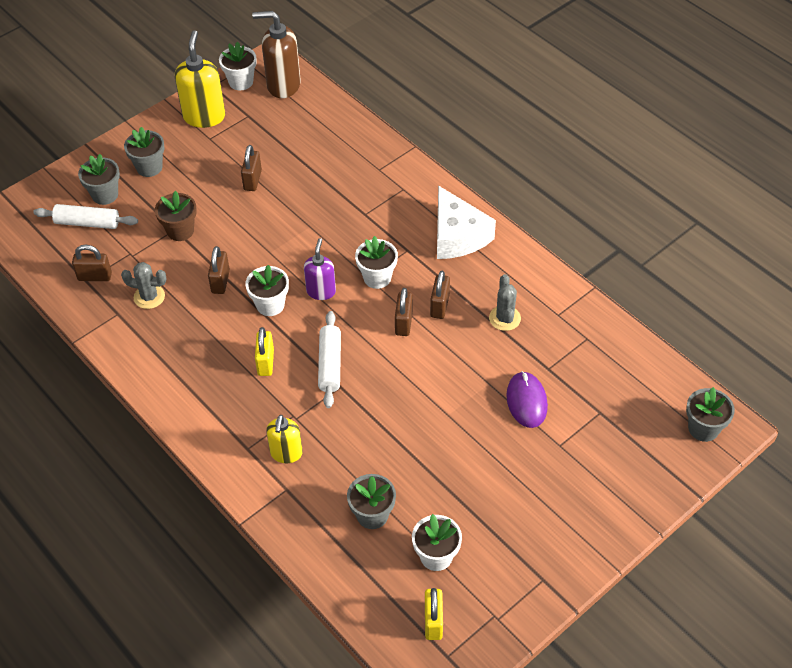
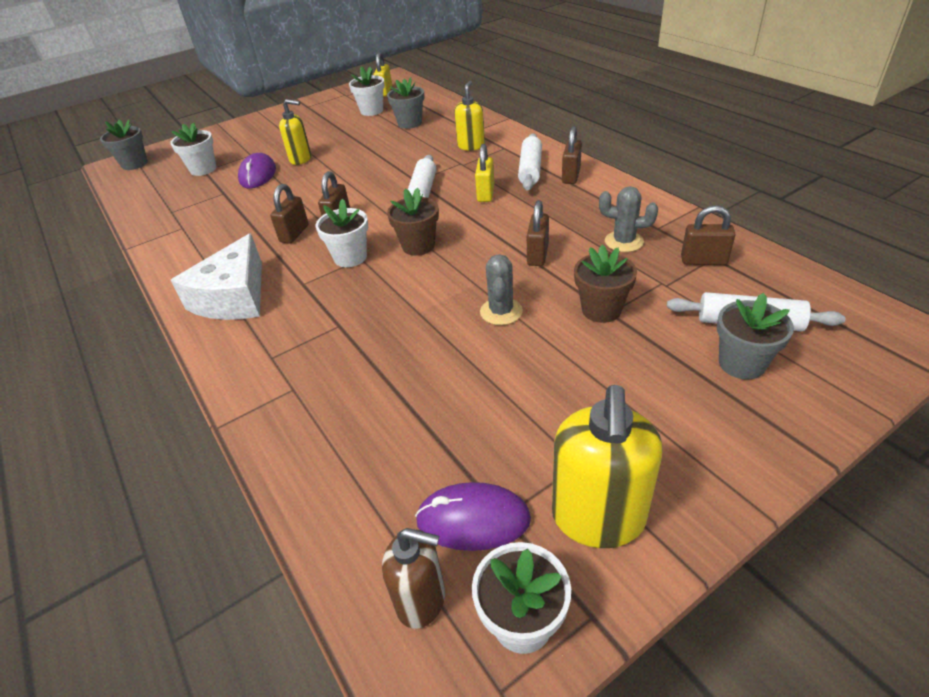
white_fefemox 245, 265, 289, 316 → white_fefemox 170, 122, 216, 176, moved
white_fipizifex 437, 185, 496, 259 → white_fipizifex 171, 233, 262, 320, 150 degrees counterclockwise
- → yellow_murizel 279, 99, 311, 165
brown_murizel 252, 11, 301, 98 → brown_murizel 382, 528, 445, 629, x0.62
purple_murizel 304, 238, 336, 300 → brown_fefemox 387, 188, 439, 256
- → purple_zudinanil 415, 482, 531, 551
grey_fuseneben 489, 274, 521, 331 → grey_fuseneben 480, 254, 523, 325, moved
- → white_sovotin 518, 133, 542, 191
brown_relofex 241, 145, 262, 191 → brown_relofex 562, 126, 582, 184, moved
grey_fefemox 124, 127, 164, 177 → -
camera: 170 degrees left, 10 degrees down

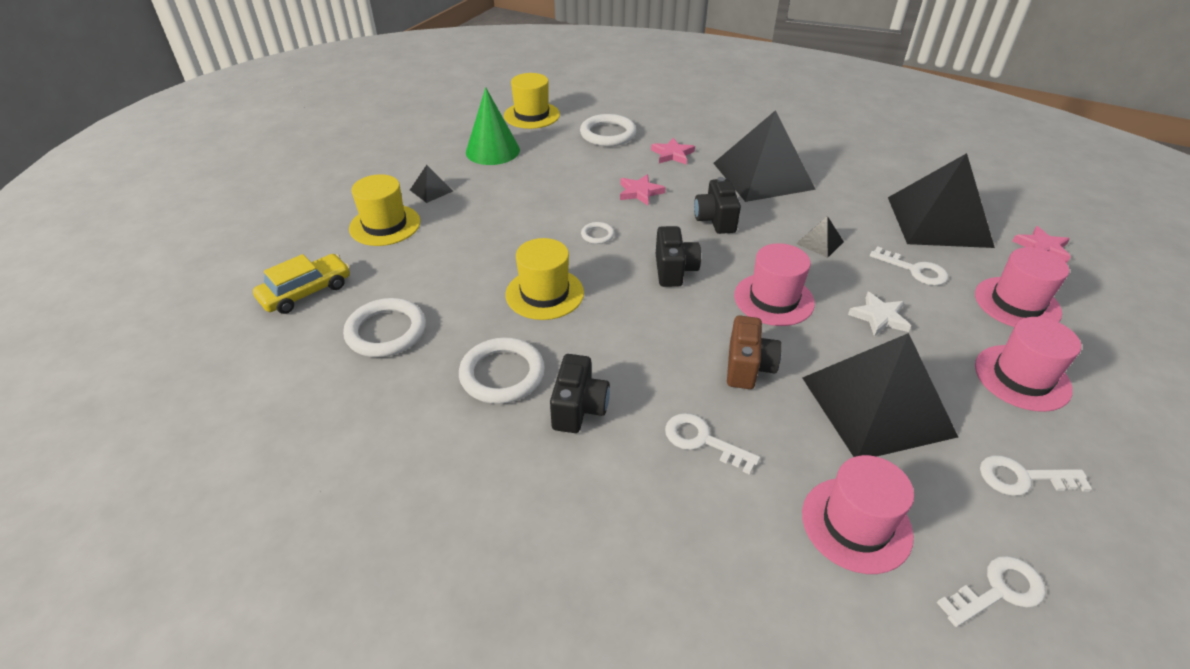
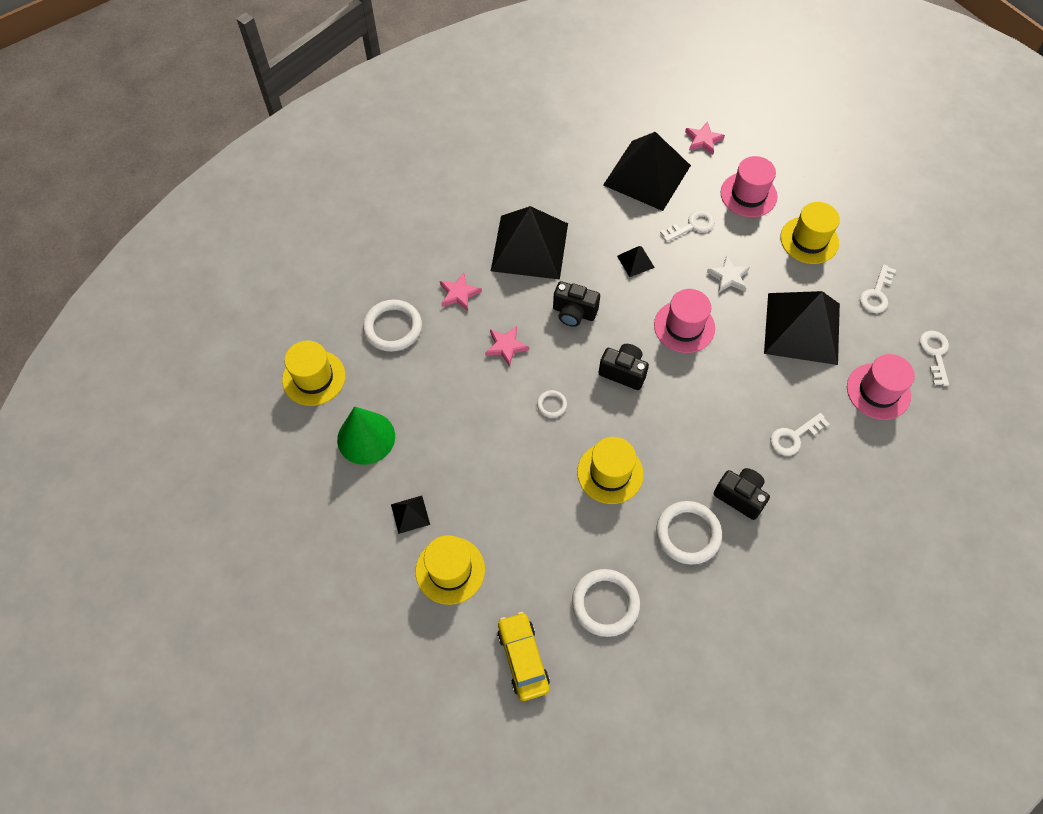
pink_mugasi 975, 317, 1081, 412 → yellow_mugasi 780, 202, 840, 264
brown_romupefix 727, 315, 782, 389 → -
camera: 65 degrees left, 20 degrees up

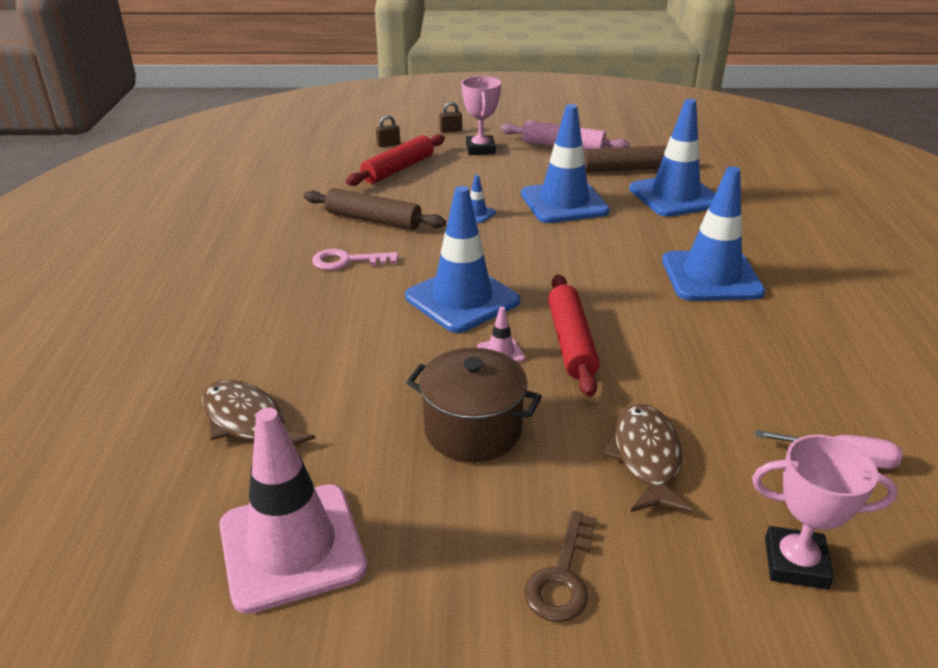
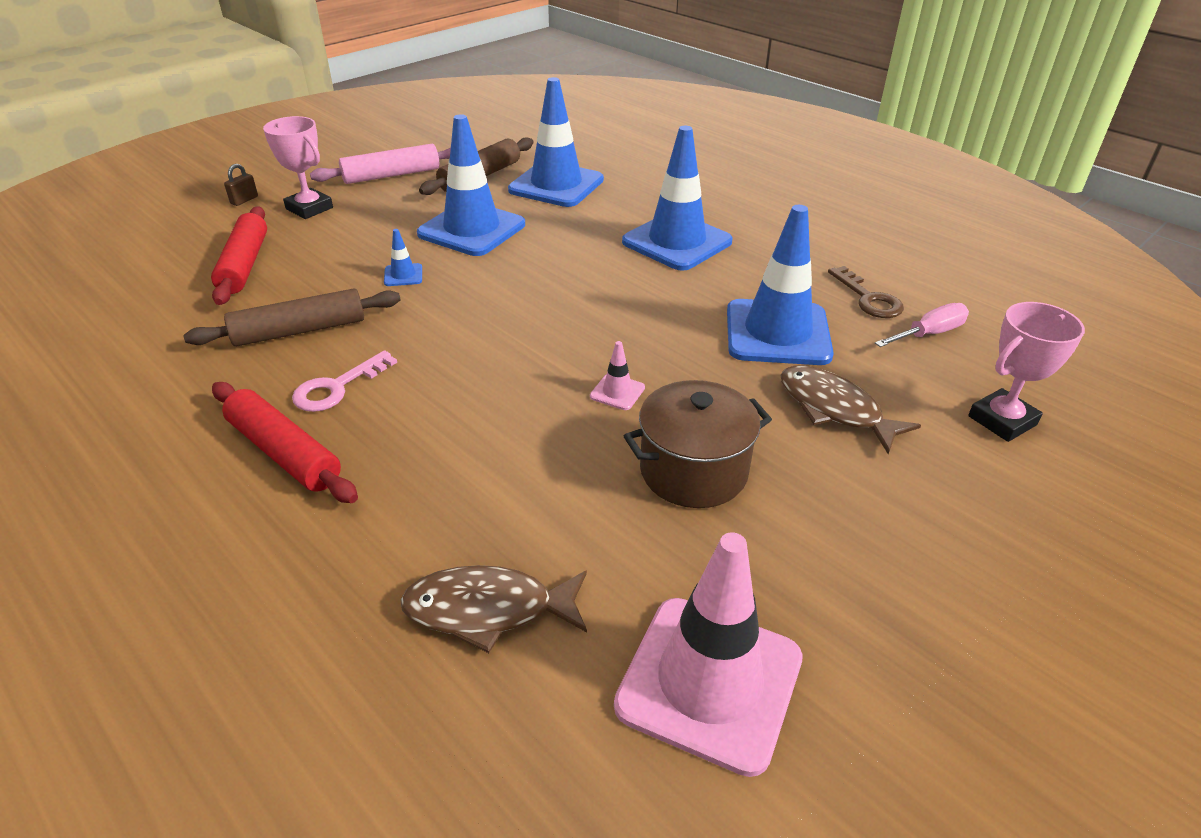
red_sovotin 548, 274, 600, 397 → red_sovotin 212, 382, 358, 503, moved
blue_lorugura 405, 186, 520, 333 → blue_lorugura 727, 205, 834, 365, moved
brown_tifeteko 524, 511, 597, 622 → brown_tifeteko 828, 266, 904, 318, moved
brown_relofex 376, 115, 400, 147 → -
camera: 45 degrees left, 5 degrees up

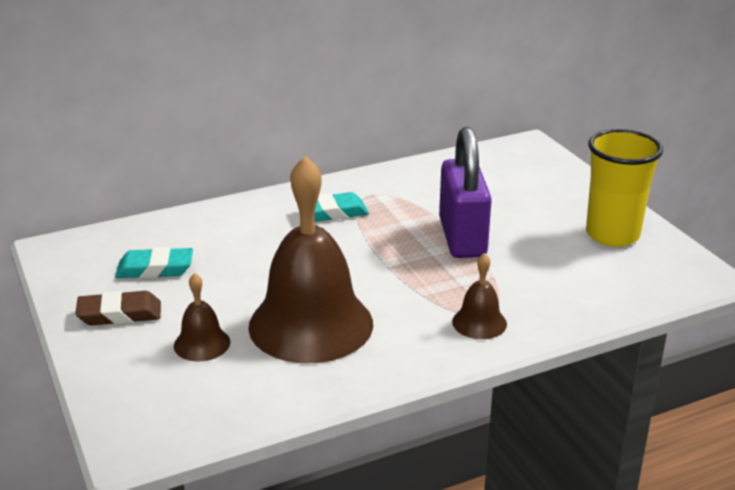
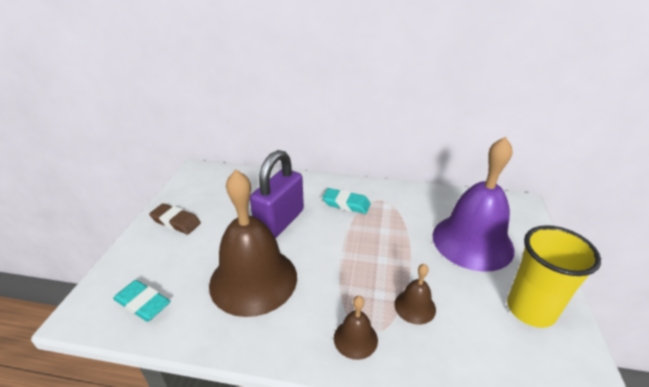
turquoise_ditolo 115, 247, 193, 279 → turquoise_ditolo 113, 280, 170, 322, moved
purple_relofex 439, 127, 492, 258 → purple_relofex 250, 150, 304, 238, moved
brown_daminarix 174, 273, 230, 361 → brown_daminarix 394, 264, 436, 325, moved
- → purple_daminarix 432, 136, 514, 272
camera: 35 degrees right, 5 degrees up

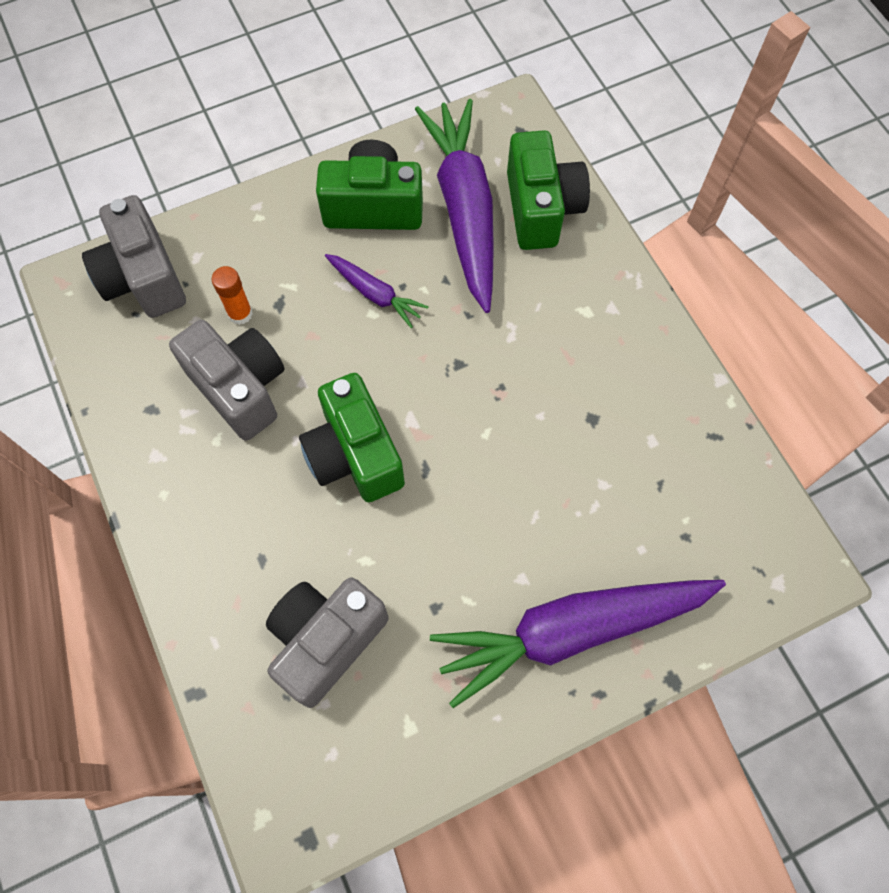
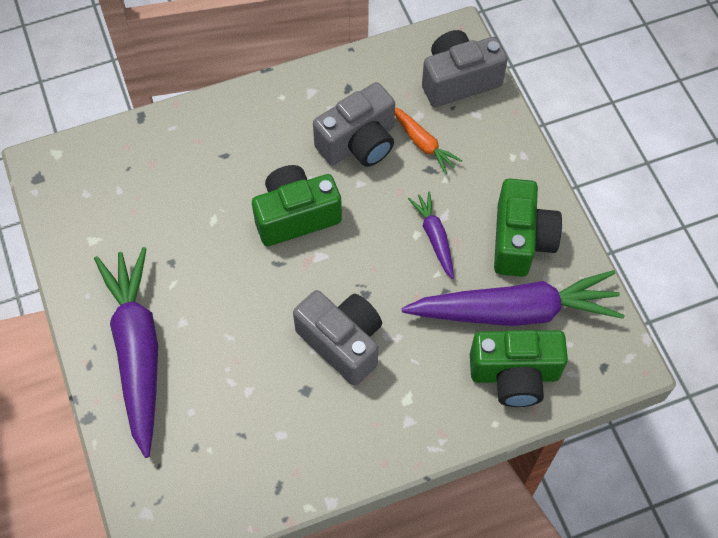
grey_romupefix 266, 578, 389, 708 → grey_romupefix 293, 290, 382, 386, moved
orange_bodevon 211, 266, 253, 325 → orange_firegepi 395, 107, 462, 174
purple_firegepi 325, 254, 428, 328 → purple_firegepi 408, 192, 454, 279, 120 degrees clockwise
camera: 95 degrees right, 5 degrees down

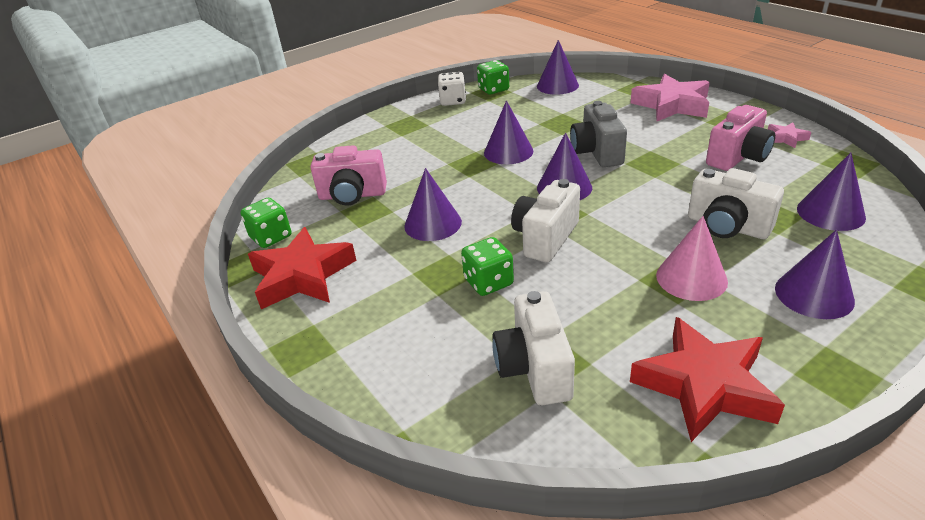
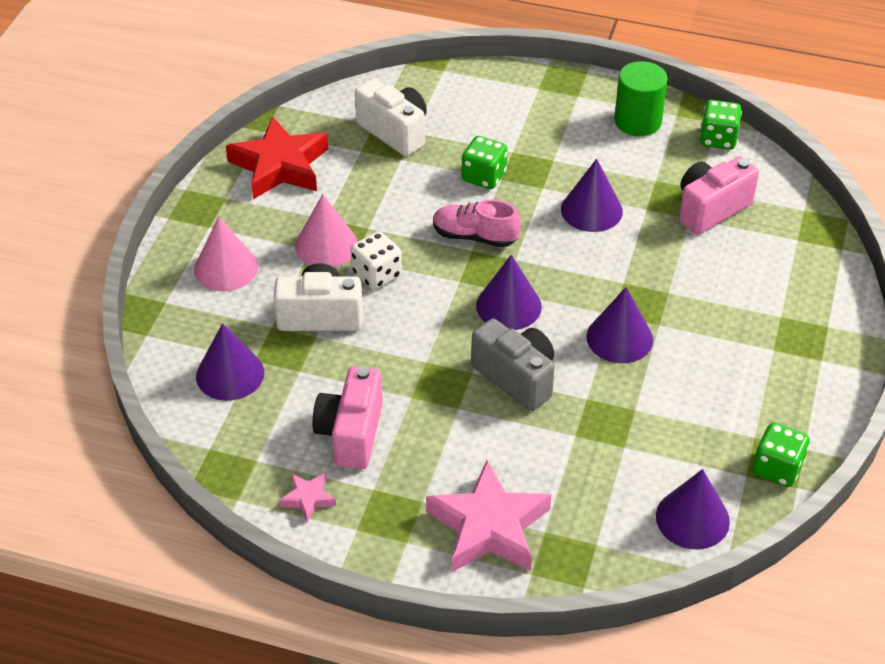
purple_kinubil 775, 230, 855, 319 → pink_kinubil 194, 217, 258, 291
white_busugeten 438, 72, 466, 106 → white_busugeten 351, 231, 402, 290, moved
white_romupefix 511, 179, 580, 262 → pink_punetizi 433, 200, 521, 247
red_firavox 248, 227, 357, 309 → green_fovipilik 614, 61, 668, 136
camera: 140 degrees right, 10 degrees up

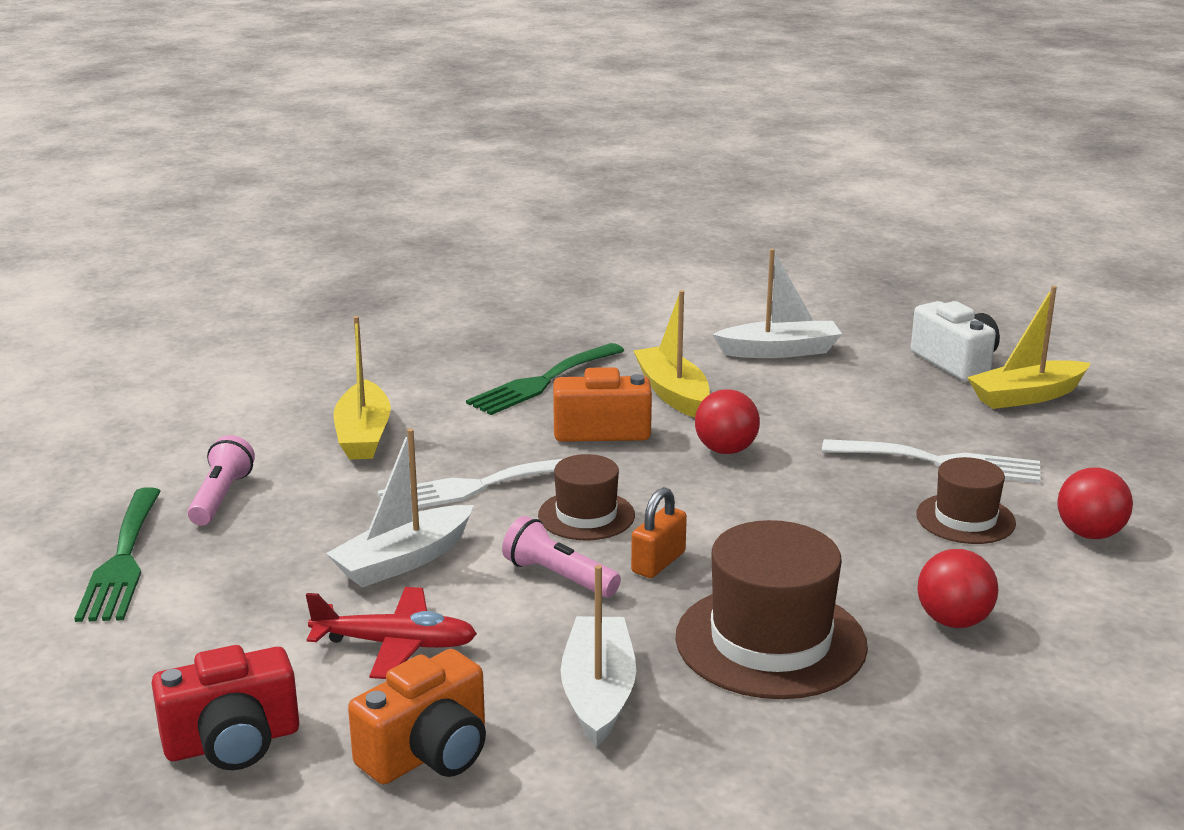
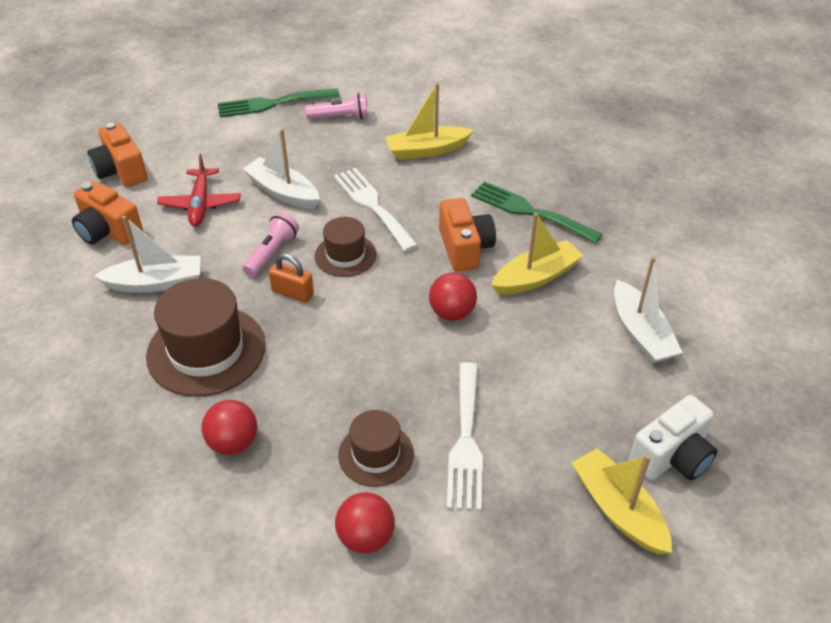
red_romupefix 151, 645, 299, 770 → orange_romupefix 87, 123, 148, 187
camera: 80 degrees right, 20 degrees up

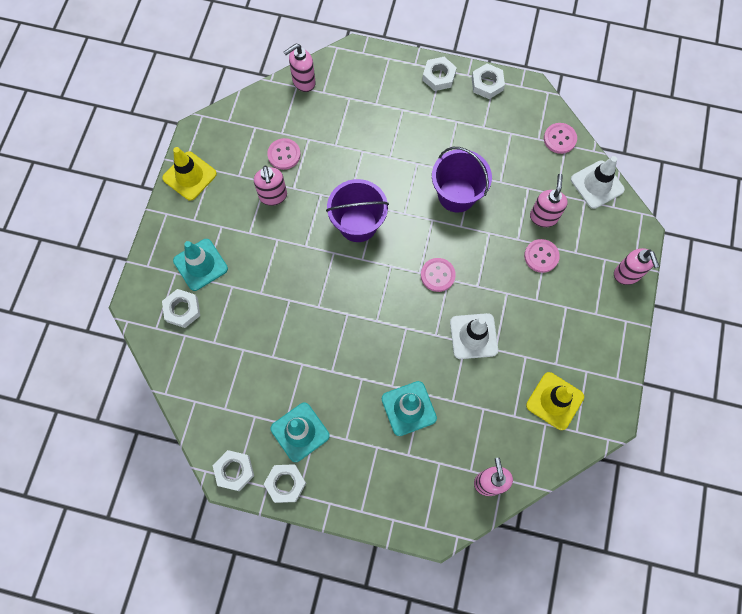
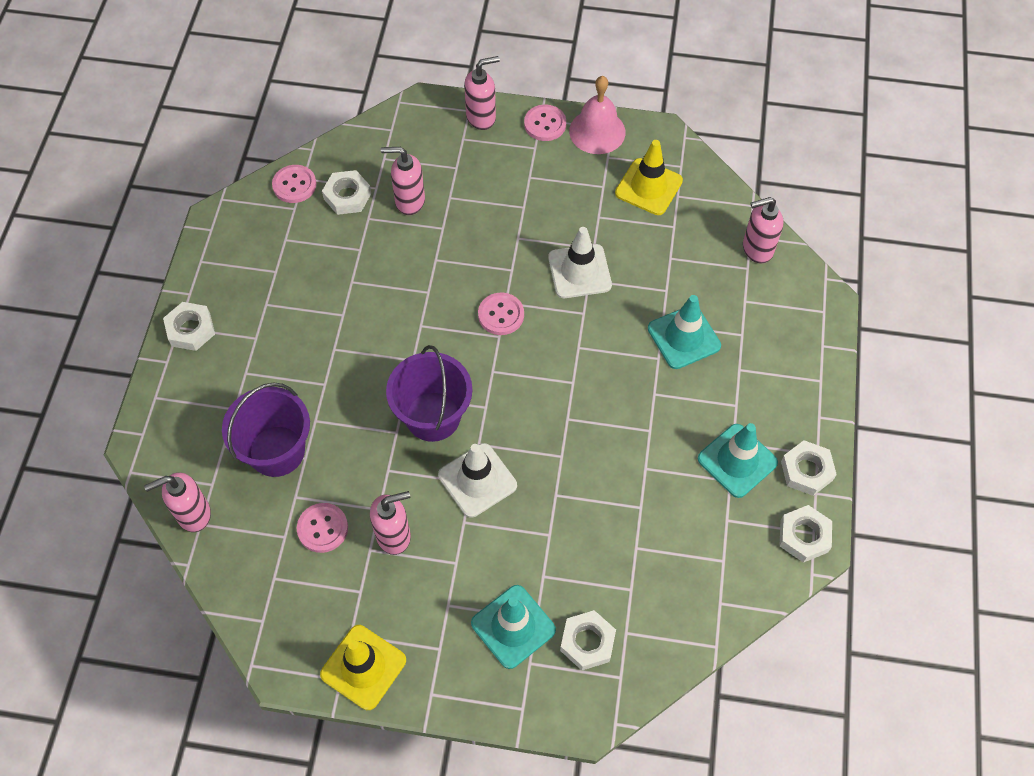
pink_murizel 284, 44, 316, 92 → pink_murizel 144, 472, 211, 532, 105 degrees clockwise
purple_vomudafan 432, 147, 492, 212 → purple_vomudafan 222, 382, 310, 477, moved
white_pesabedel 472, 63, 505, 99 → white_pesabedel 322, 170, 371, 215, moved
white_lorugura 571, 156, 625, 209 → white_lorugura 438, 443, 517, 518, moved
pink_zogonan 524, 239, 560, 273 → pink_zogonan 524, 105, 566, 141, moved
- → pink_daminarix 569, 76, 626, 154
camera: 95 degrees left, 10 degrees down

